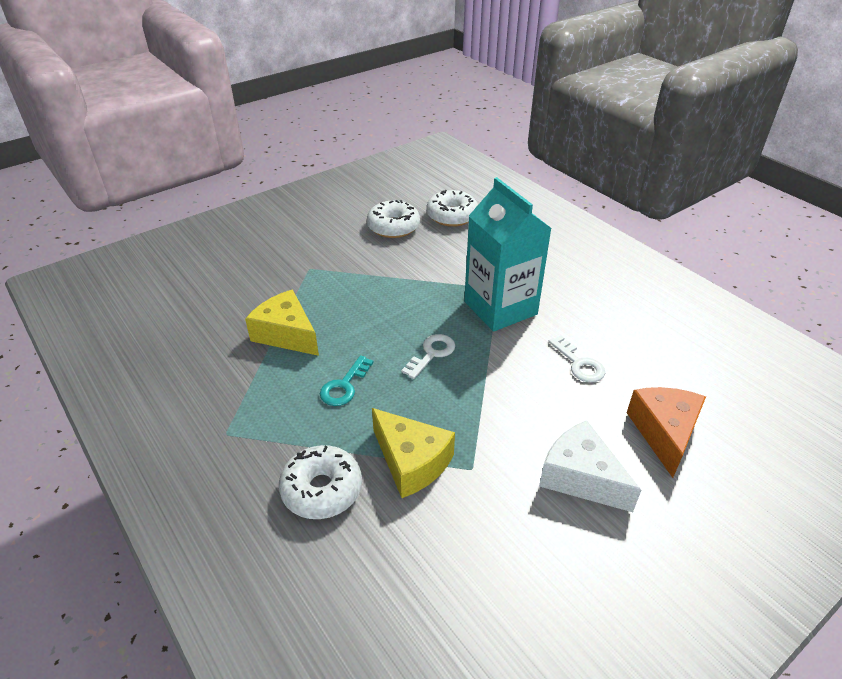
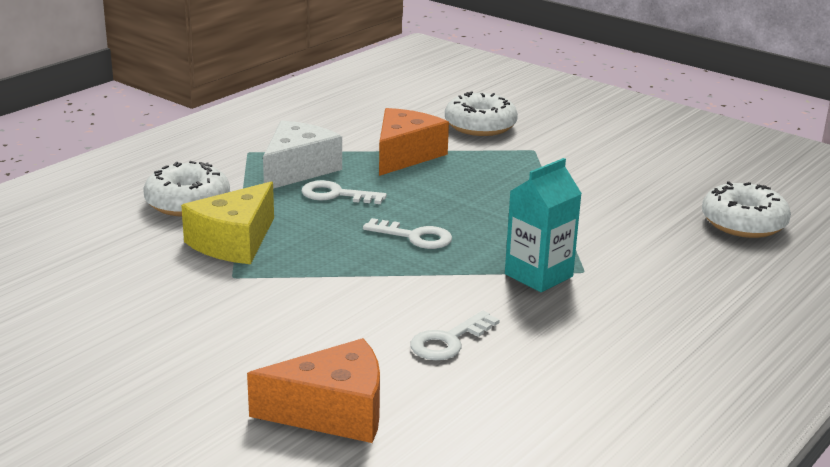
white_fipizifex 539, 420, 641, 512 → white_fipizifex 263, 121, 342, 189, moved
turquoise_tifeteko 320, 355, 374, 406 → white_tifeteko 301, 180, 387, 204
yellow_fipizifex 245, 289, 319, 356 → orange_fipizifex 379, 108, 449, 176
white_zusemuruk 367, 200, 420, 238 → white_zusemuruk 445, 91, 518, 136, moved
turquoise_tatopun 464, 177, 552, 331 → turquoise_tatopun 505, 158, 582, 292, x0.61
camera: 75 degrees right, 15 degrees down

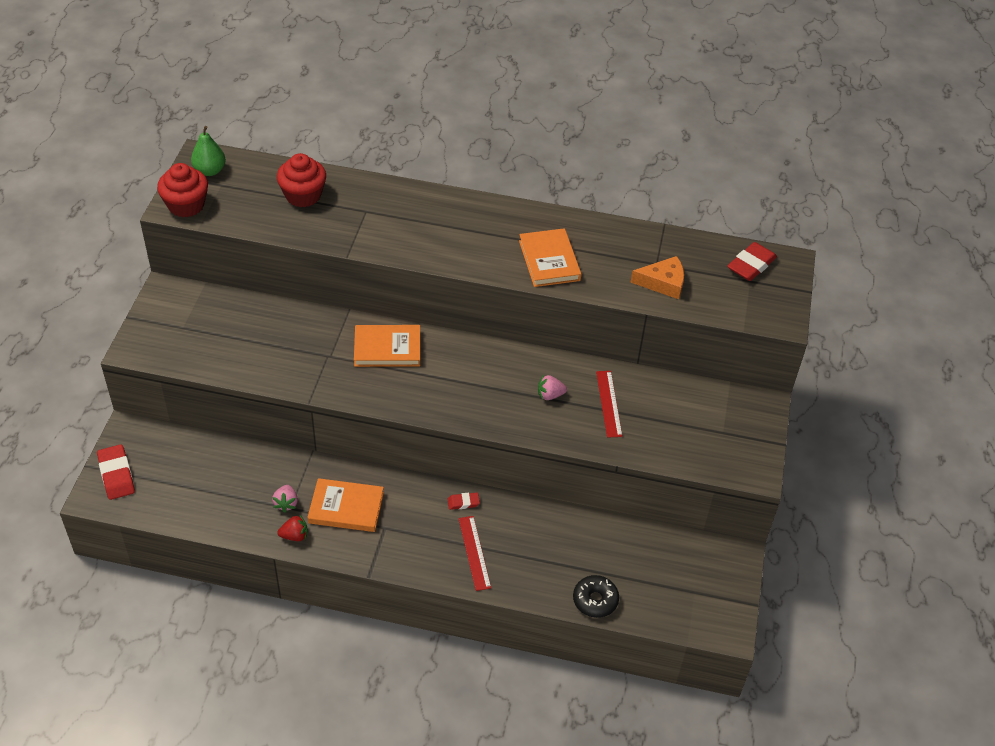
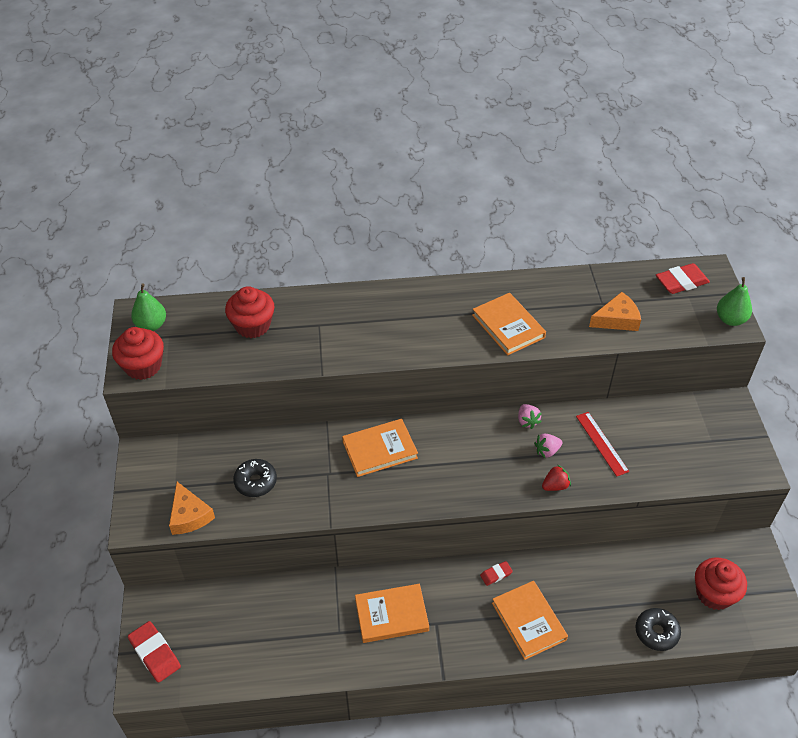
- → orange_fipizifex 169, 482, 215, 535
- → black_zusemuruk 233, 459, 277, 497
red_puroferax 459, 516, 491, 591 → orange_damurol 492, 581, 568, 660
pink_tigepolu 272, 485, 298, 513 → pink_tigepolu 518, 404, 542, 429, moved
red_tigepolu 277, 514, 308, 541 → red_tigepolu 542, 464, 571, 491, moved
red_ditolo 727, 242, 777, 281 → red_ditolo 656, 263, 710, 294, 45 degrees clockwise
- → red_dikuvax 695, 558, 747, 610
- → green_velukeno 717, 277, 752, 326
camera: 15 degrees left, 0 degrees up

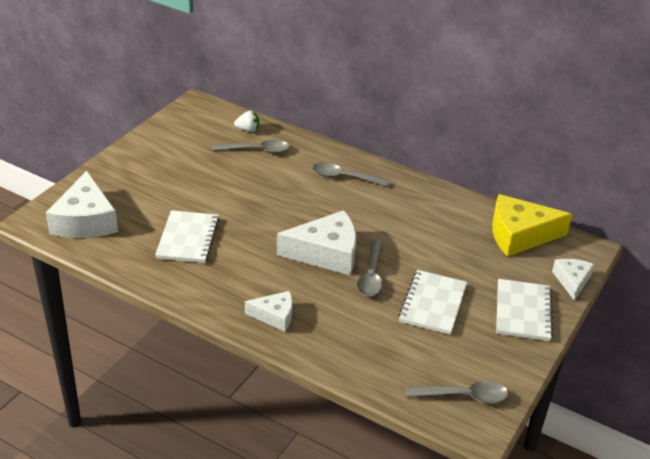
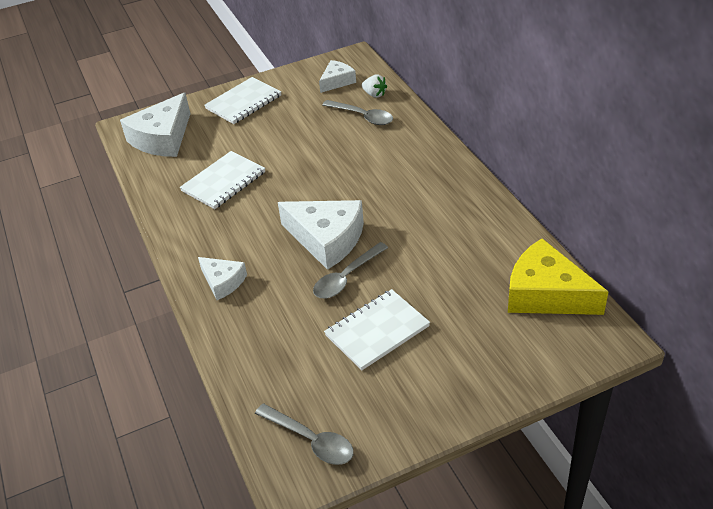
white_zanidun 496, 279, 553, 341 → white_zanidun 204, 77, 281, 124, moved
white_fipizifex 552, 259, 594, 300 → white_fipizifex 319, 60, 356, 93, moved
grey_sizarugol 312, 162, 390, 187 → -
camera: 40 degrees right, 5 degrees up

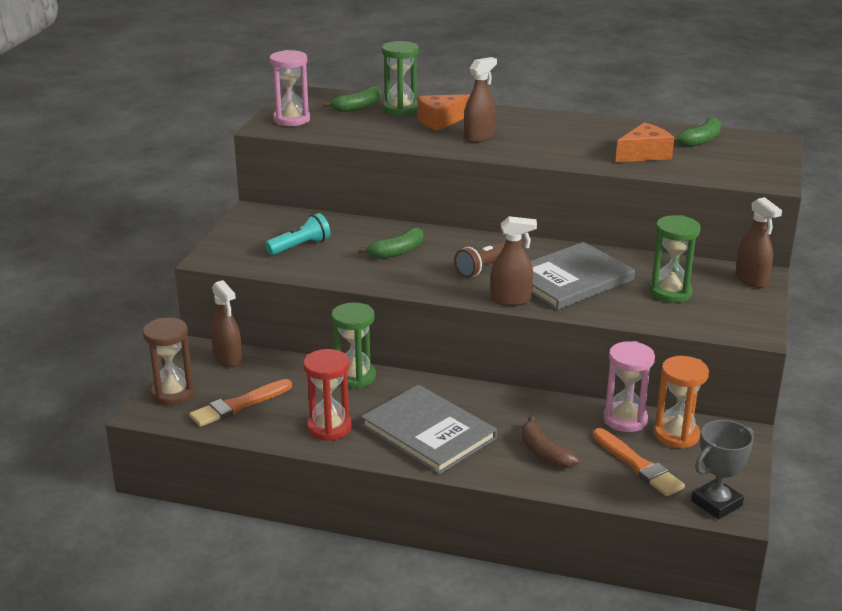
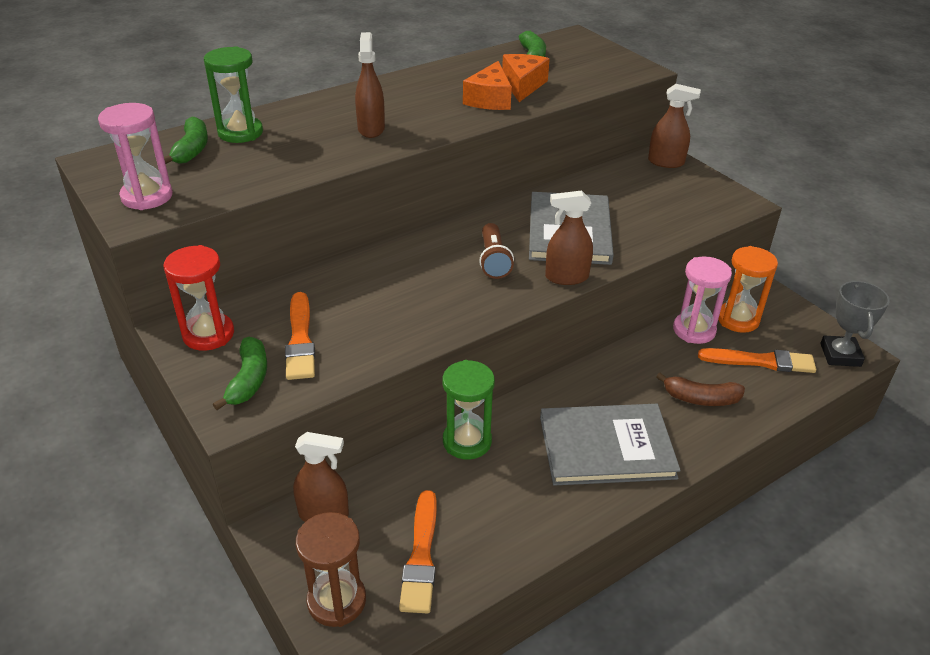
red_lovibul 303, 349, 352, 441 → red_lovibul 163, 245, 234, 351, moved
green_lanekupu 359, 227, 423, 259 → green_lanekupu 213, 337, 267, 410, moved
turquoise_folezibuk 265, 213, 330, 255 → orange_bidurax 285, 292, 315, 380
orange_fipizifex 418, 94, 470, 131 → orange_fipizifex 463, 61, 512, 110, moved
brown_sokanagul 490, 216, 537, 306 → brown_sokanagul 545, 190, 593, 285, 135 degrees counterclockwise
green_lovibul 649, 215, 701, 303 → -
camera: 50 degrees left, 10 degrees up

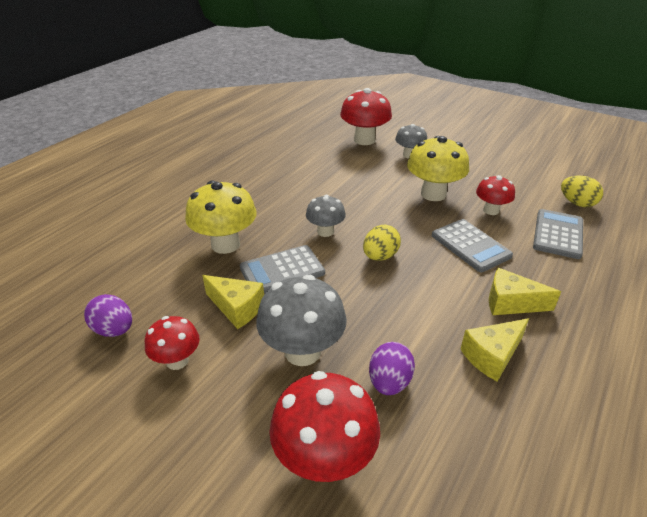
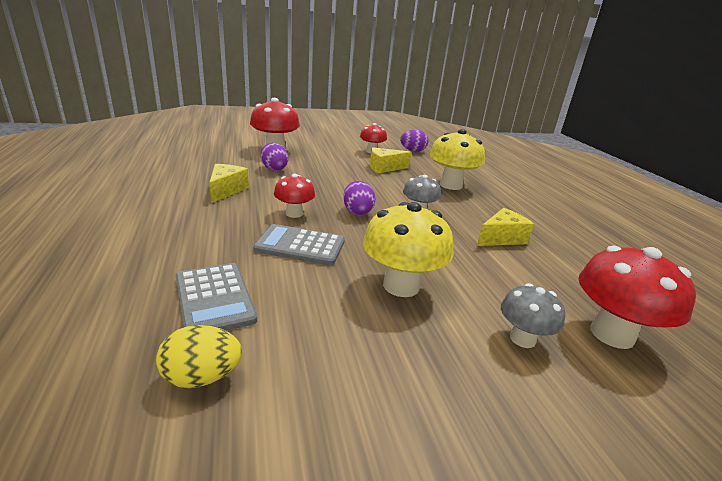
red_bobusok 476, 175, 515, 215 → red_bobusok 274, 174, 315, 218, moved
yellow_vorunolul 363, 225, 401, 261 → purple_vorunolul 343, 181, 375, 215
yellow_fipizifex 489, 268, 561, 315 → yellow_fipizifex 477, 208, 534, 246, moved
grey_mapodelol 240, 245, 325, 293 → -
grey_bobusok 256, 275, 347, 366 → -
camera: 130 degrees right, 10 degrees down

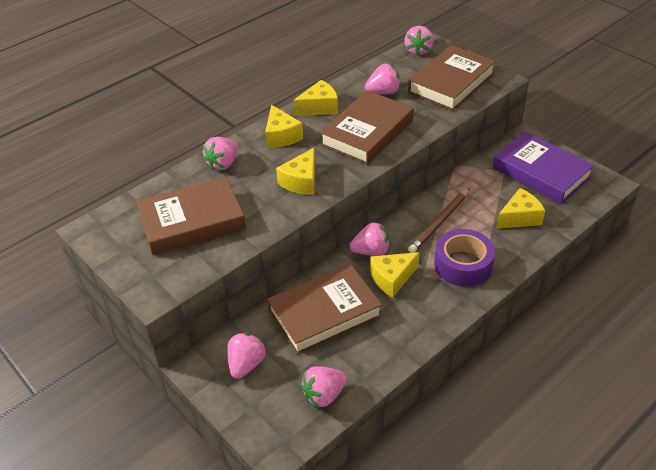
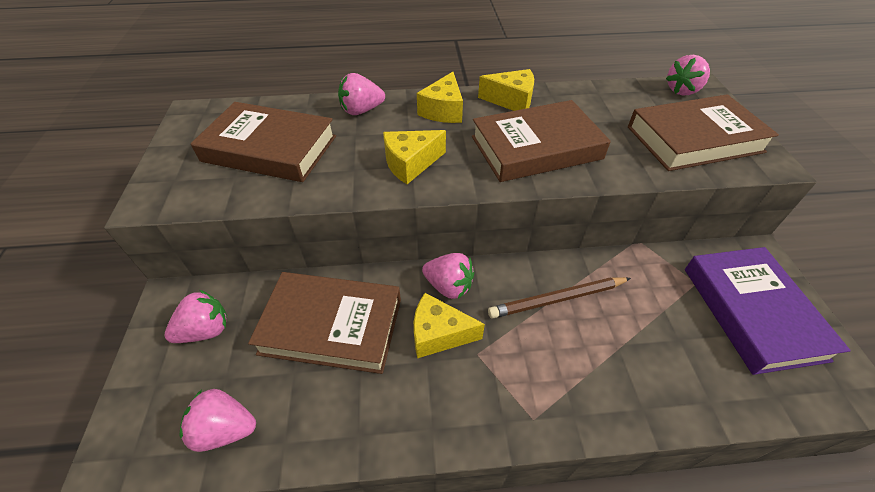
pink_tigepolu 365, 64, 400, 94 → -
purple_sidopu 434, 229, 495, 287 → -
yellow_fipizifex 496, 188, 545, 229 → -
camera: 35 degrees right, 5 degrees up

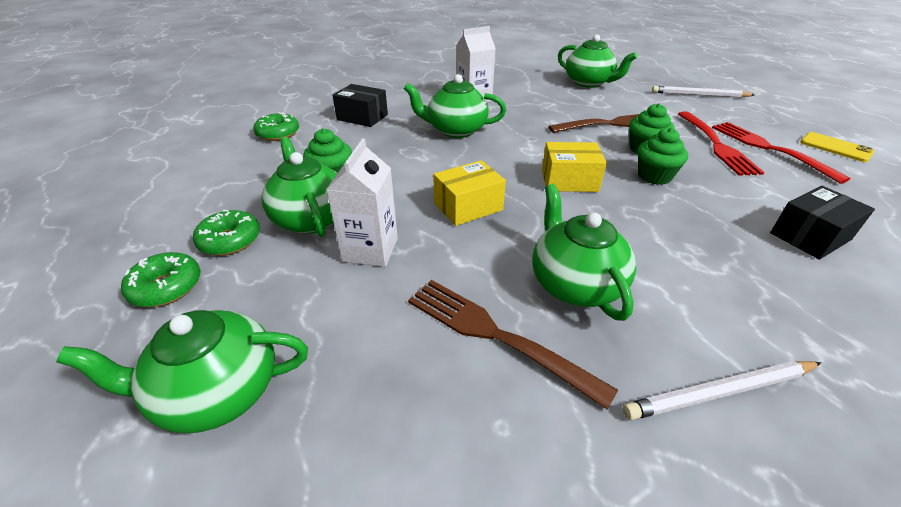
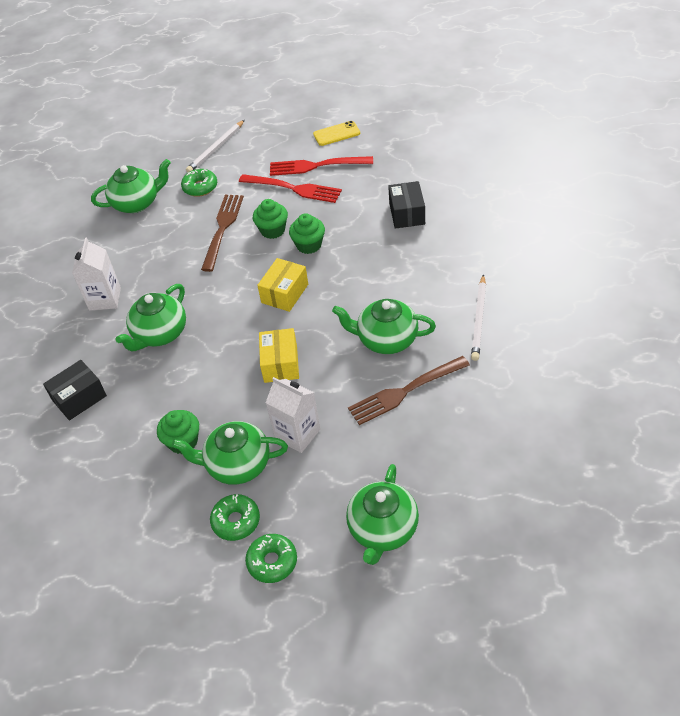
green_zusemuruk 253, 112, 299, 141 → green_zusemuruk 181, 168, 217, 197, moved
camera: 60 degrees left, 10 degrees up

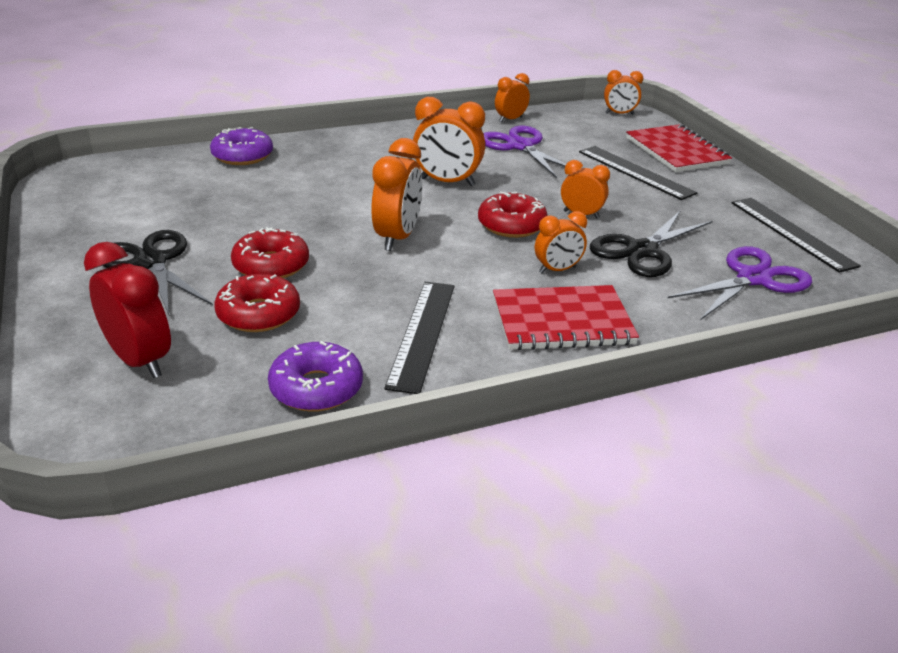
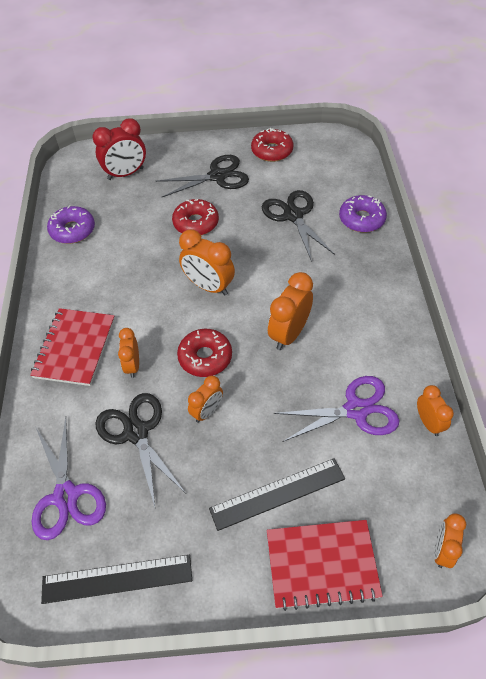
red_zusemuruk 214, 274, 300, 332 → red_zusemuruk 251, 128, 293, 162, moved
- → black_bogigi 262, 190, 335, 262
black_puroferax 384, 282, 455, 394 → -
camera: 110 degrees right, 20 degrees up

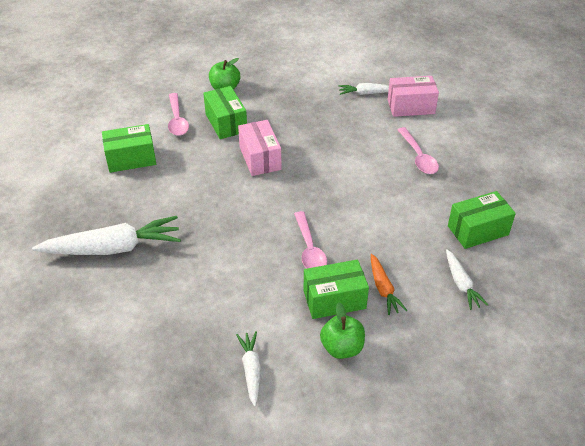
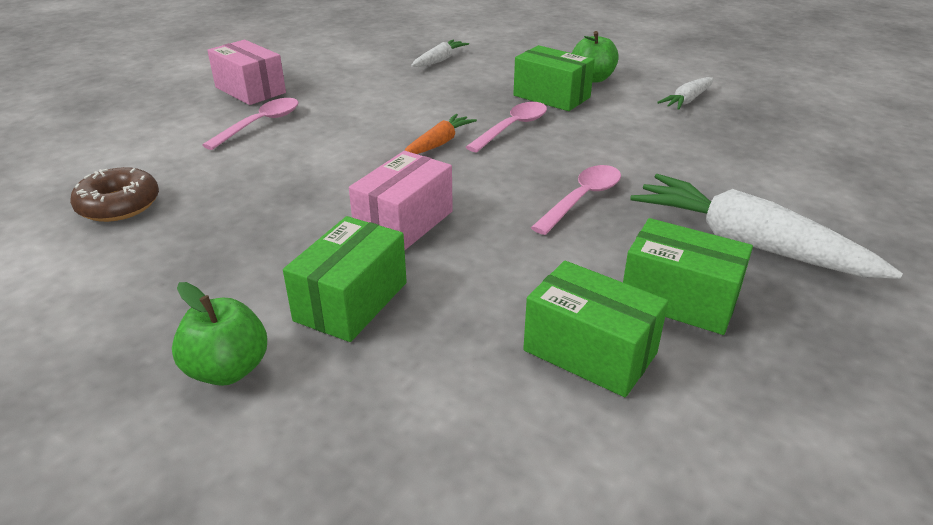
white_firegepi 338, 83, 389, 95 → brown_zusemuruk 70, 167, 159, 222
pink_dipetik 387, 76, 439, 117 → pink_dipetik 207, 40, 286, 105, moved
orange_firegepi 371, 254, 407, 315 → orange_firegepi 404, 114, 477, 154, moved
pink_sizarugol 168, 93, 189, 136 → pink_sizarugol 531, 165, 621, 235, moved
green_dipetik 448, 191, 516, 249 → green_dipetik 623, 218, 753, 335, moved
camera: 130 degrees left, 10 degrees down

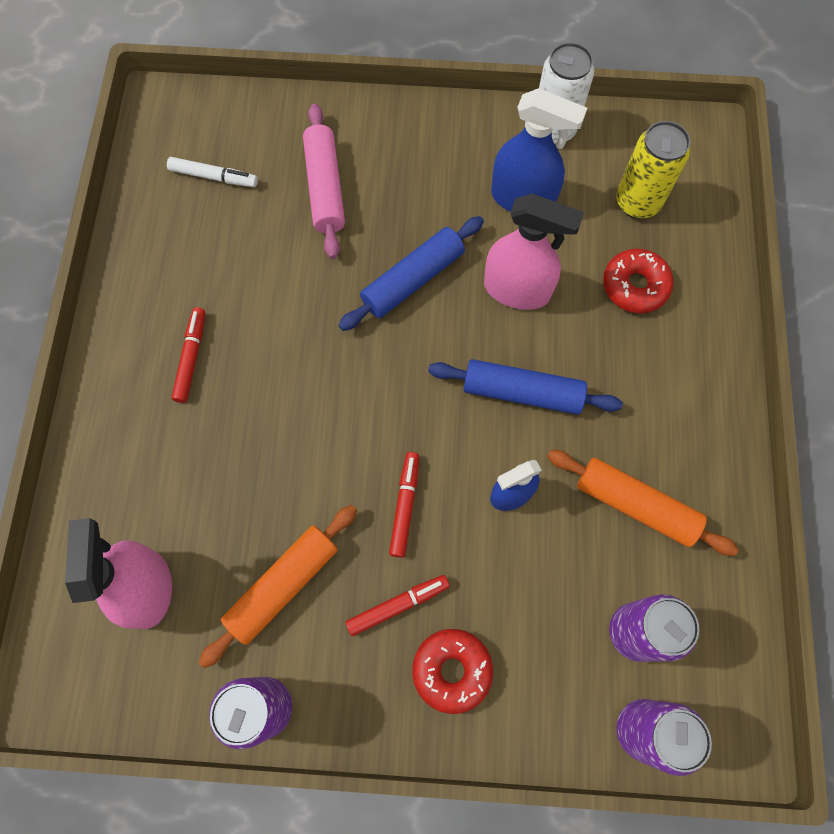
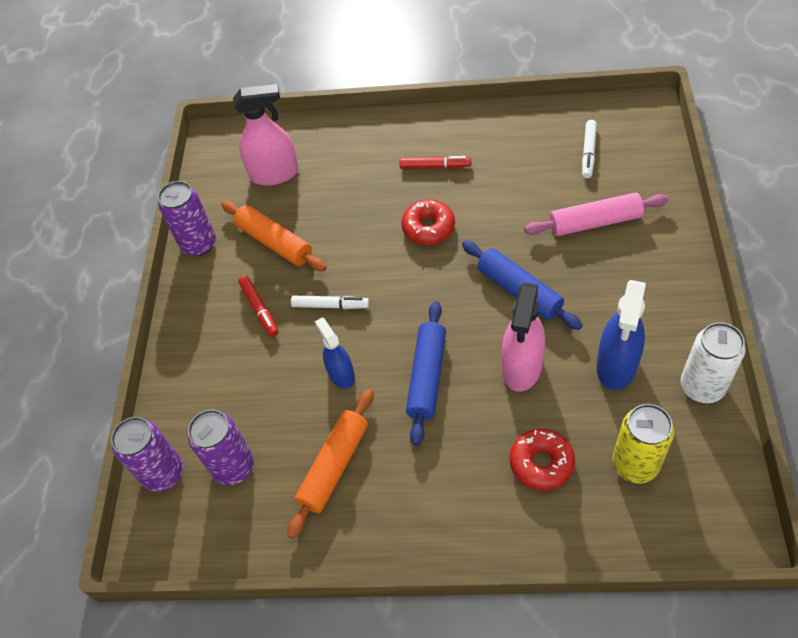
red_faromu 389, 452, 419, 558 → white_faromu 291, 296, 369, 309
red_zusemuruk 412, 629, 493, 714 → red_zusemuruk 401, 199, 455, 245, moved
camera: 95 degrees right, 15 degrees down

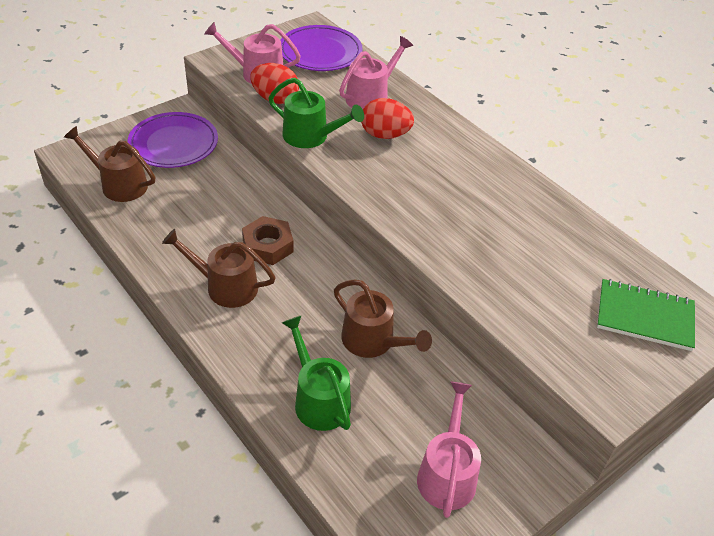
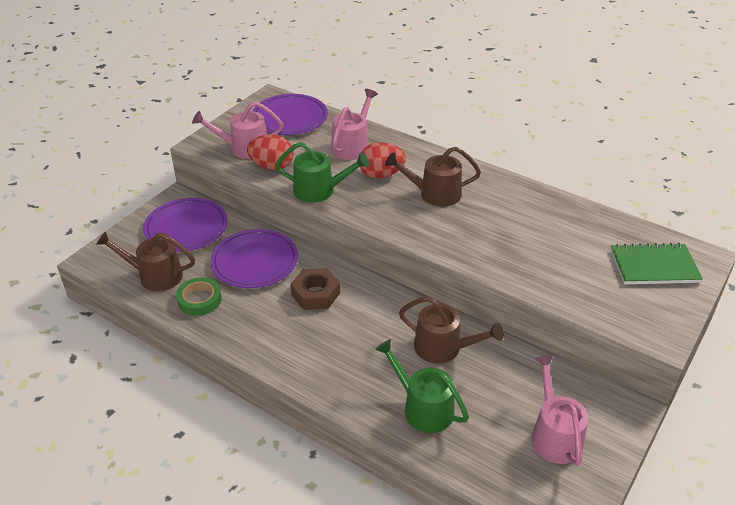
- → green_sidopu 176, 277, 222, 316
- → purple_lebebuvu 210, 229, 298, 288
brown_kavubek 162, 229, 276, 308 → brown_kavubek 385, 147, 481, 207, moved
camera: 15 degrees left, 5 degrees down

